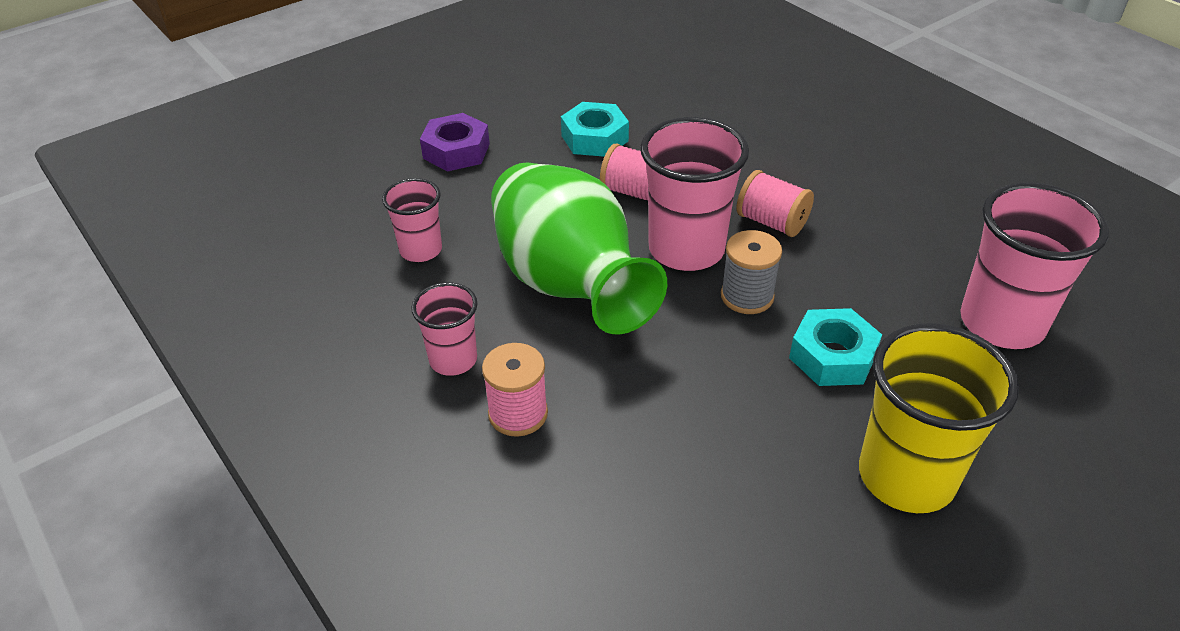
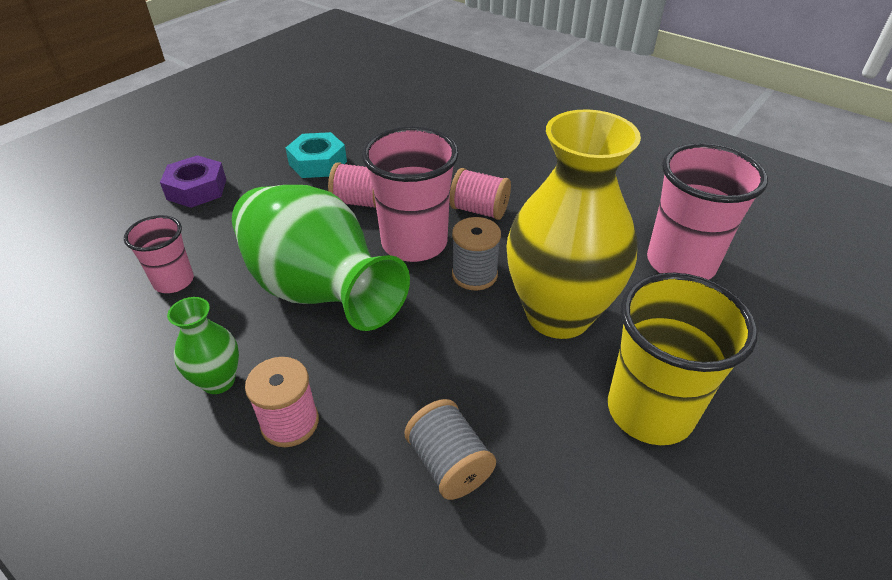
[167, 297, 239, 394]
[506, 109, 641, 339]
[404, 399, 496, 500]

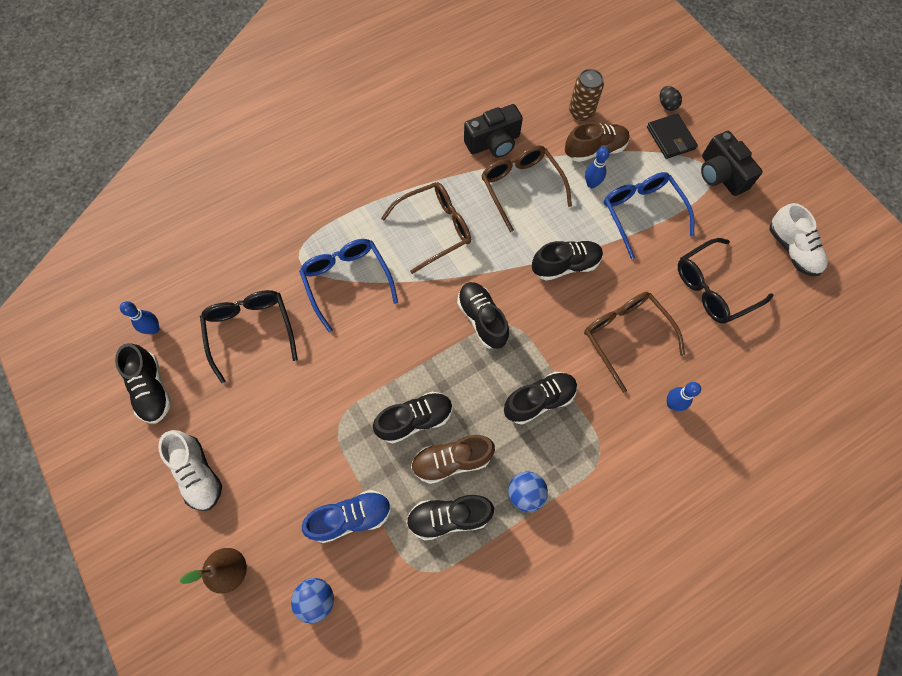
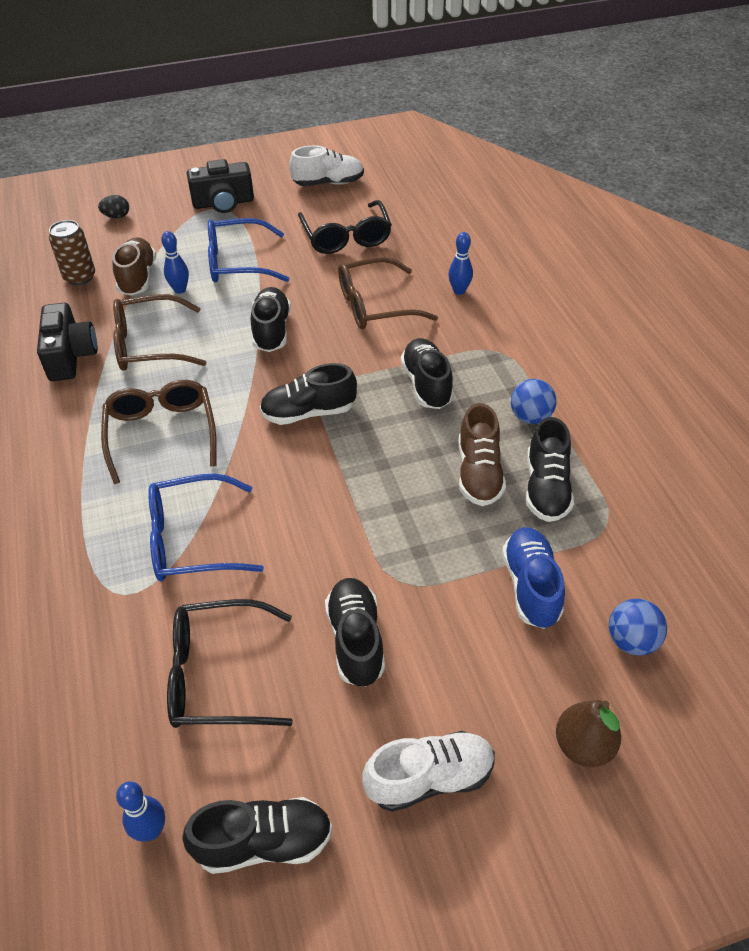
[647, 113, 698, 159] (first image)
[325, 578, 385, 687]

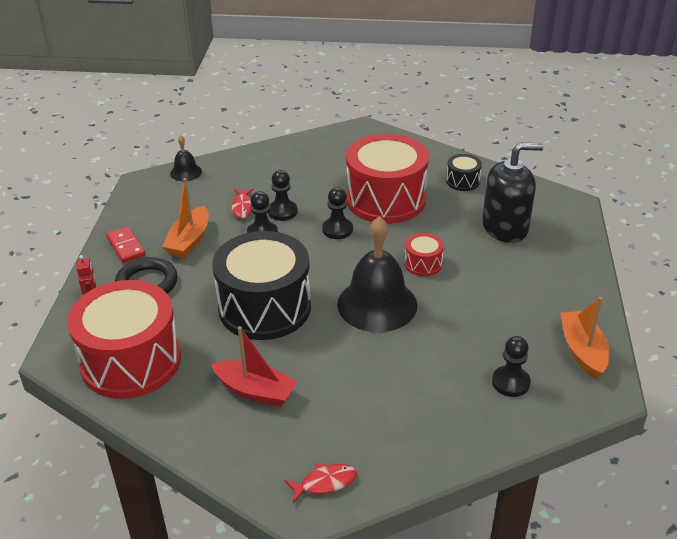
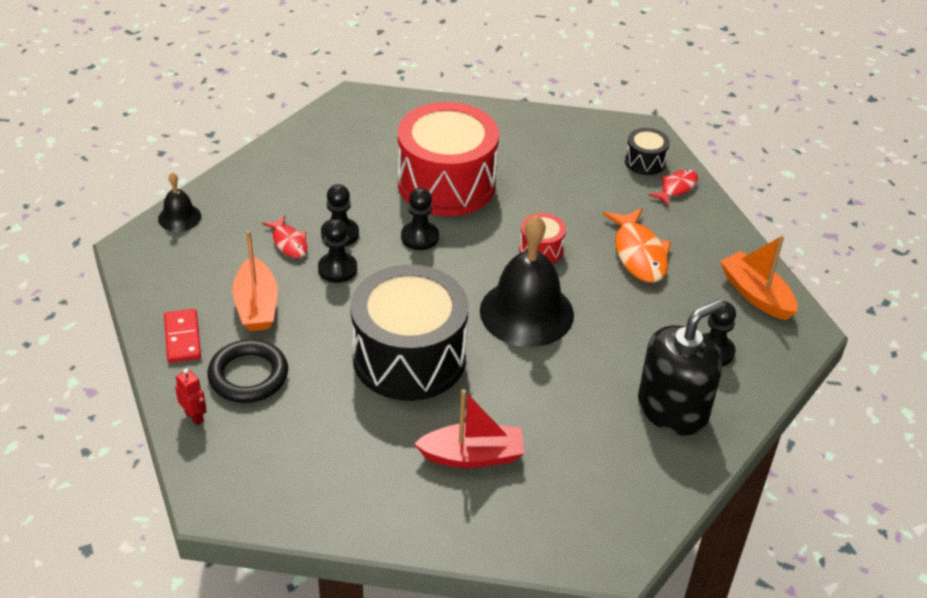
[638, 299, 724, 435]
[625, 128, 670, 175]
[164, 309, 201, 363]
[67, 280, 181, 399] (first image)
[649, 170, 698, 206]
[603, 208, 671, 283]

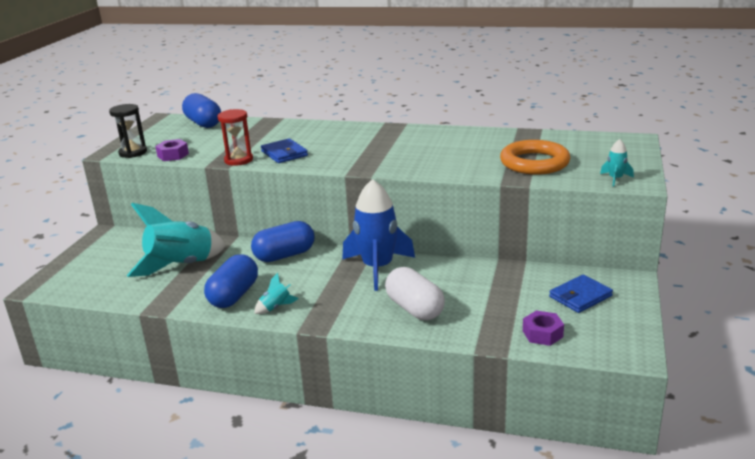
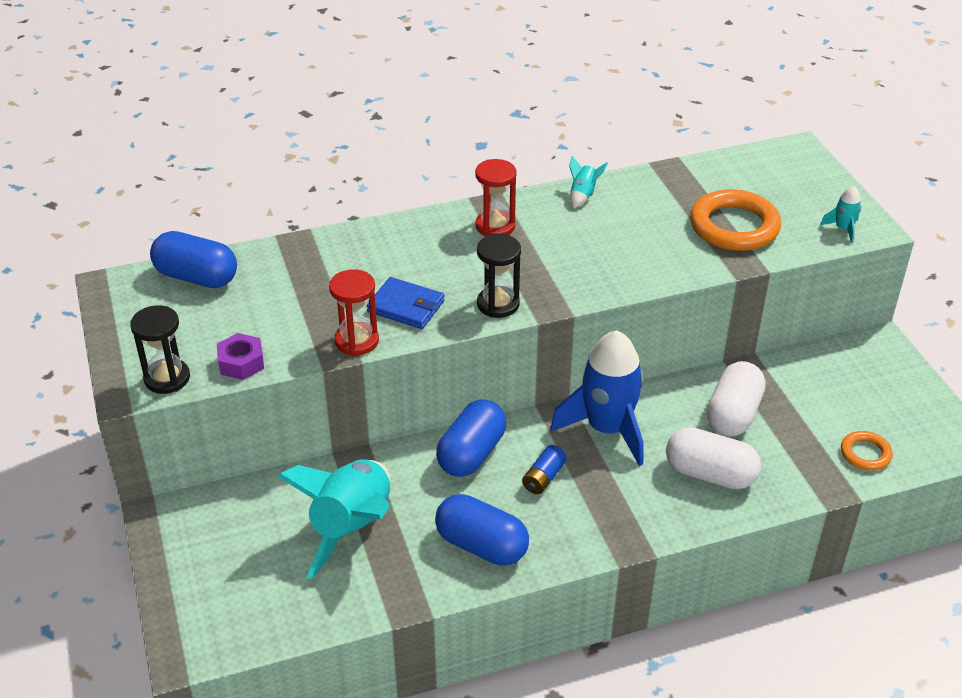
[435, 494, 529, 565]
[569, 156, 608, 208]
[549, 275, 613, 313] (first image)
[841, 431, 893, 471]
[475, 159, 517, 236]
[477, 234, 521, 318]
[707, 361, 766, 437]
[522, 445, 567, 494]

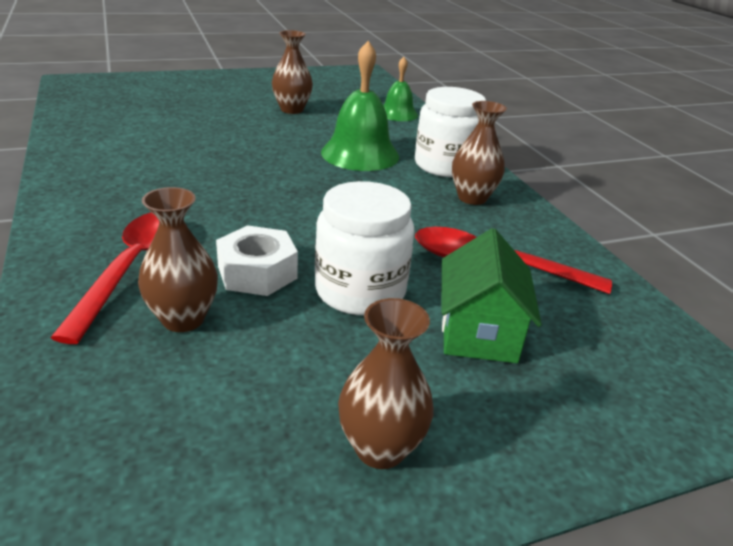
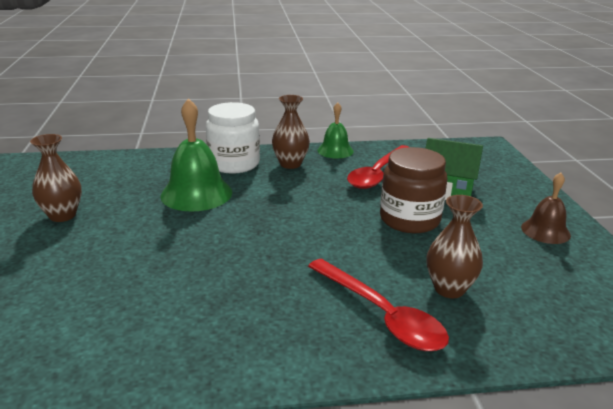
[318, 102, 354, 158]
[380, 147, 448, 233]
[308, 259, 449, 351]
[216, 225, 298, 296] (first image)
[521, 173, 571, 244]

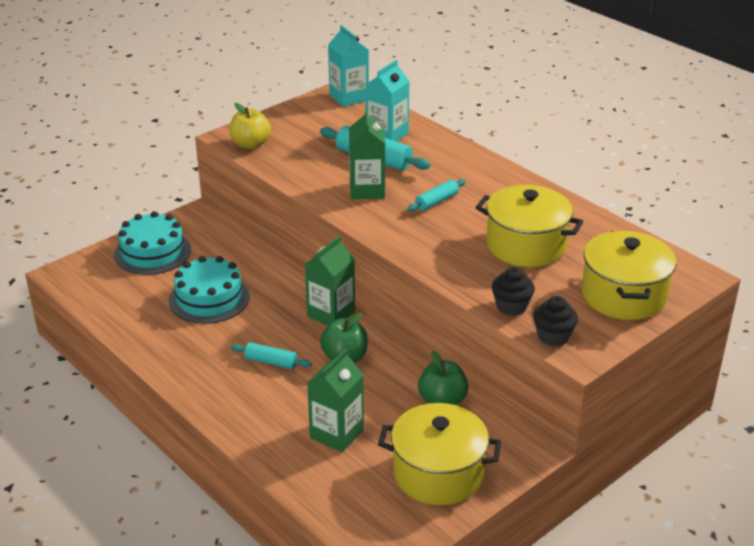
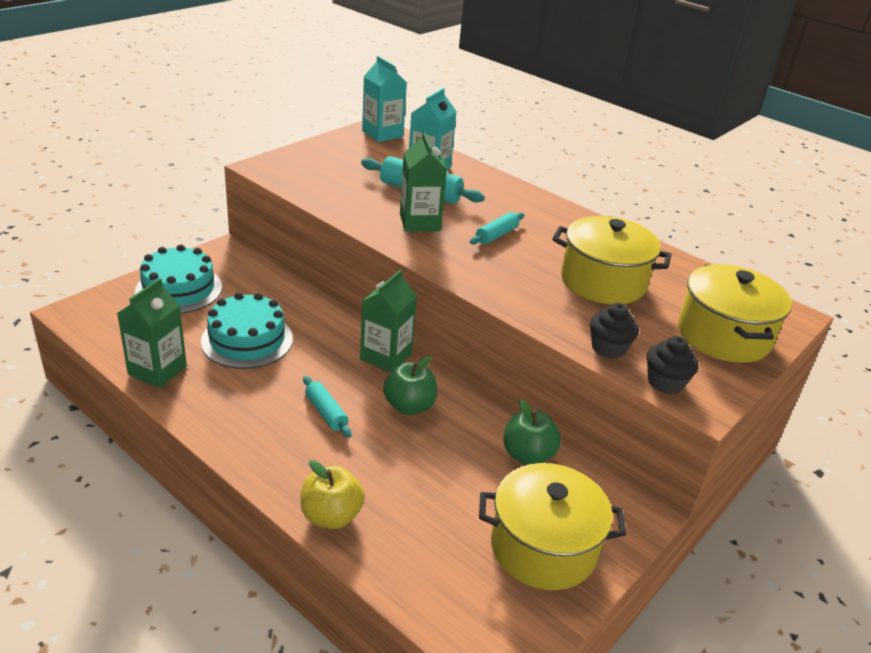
[301, 460, 365, 529]
[303, 376, 351, 438]
[117, 278, 187, 388]

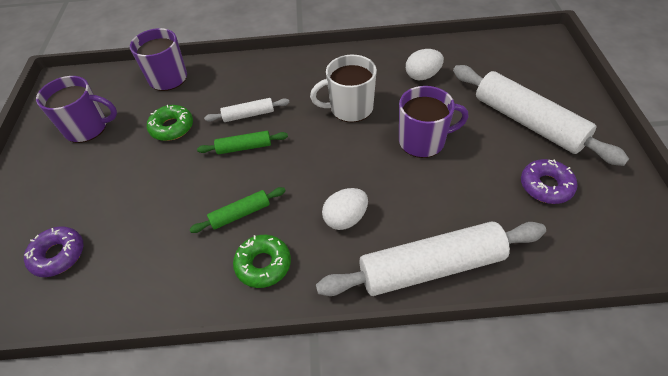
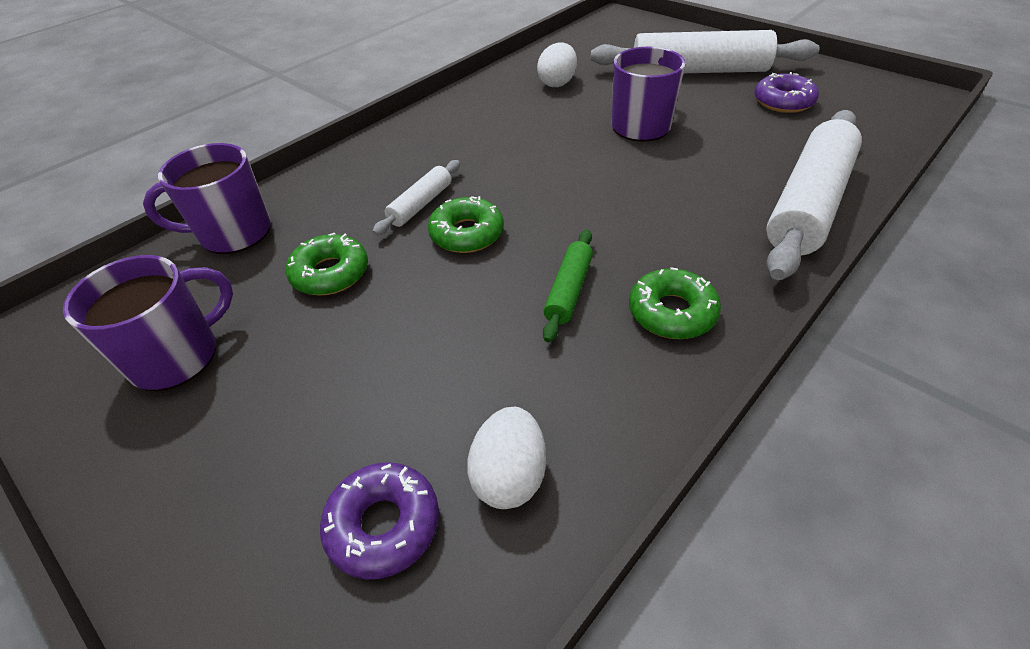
[310, 55, 377, 122] (first image)
[428, 196, 504, 253]
[467, 407, 546, 509]

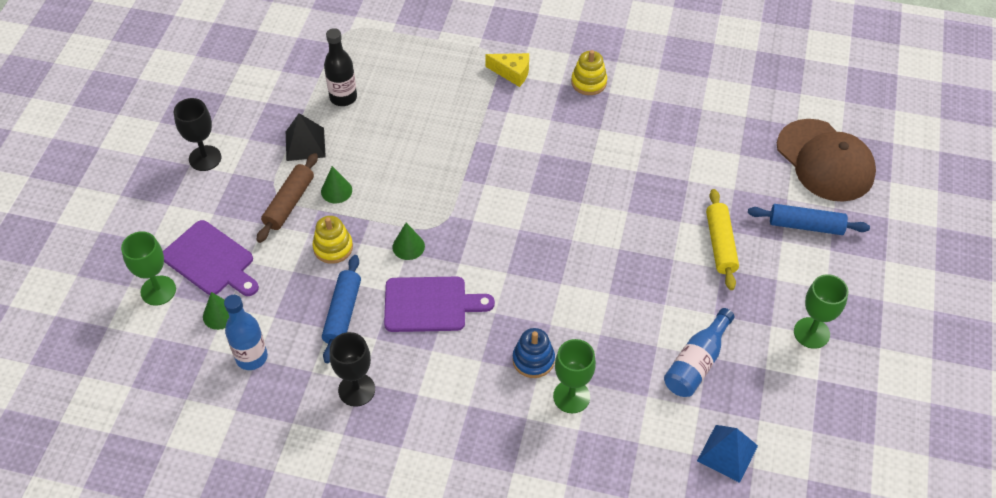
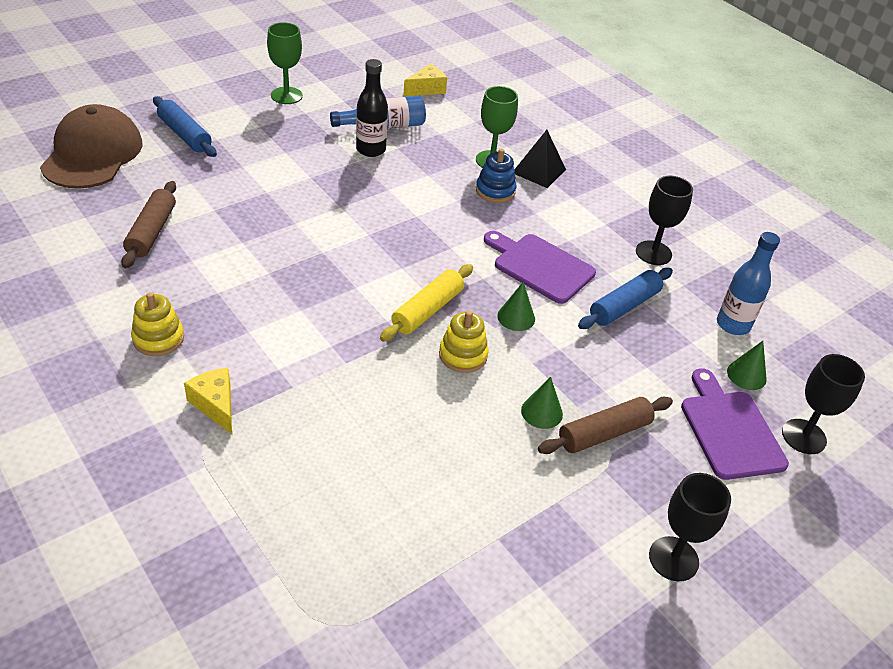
[356, 59, 388, 157]
[515, 130, 566, 188]
[380, 264, 473, 342]
[439, 311, 488, 373]
[782, 354, 865, 454]
[403, 64, 447, 96]
[121, 181, 176, 268]

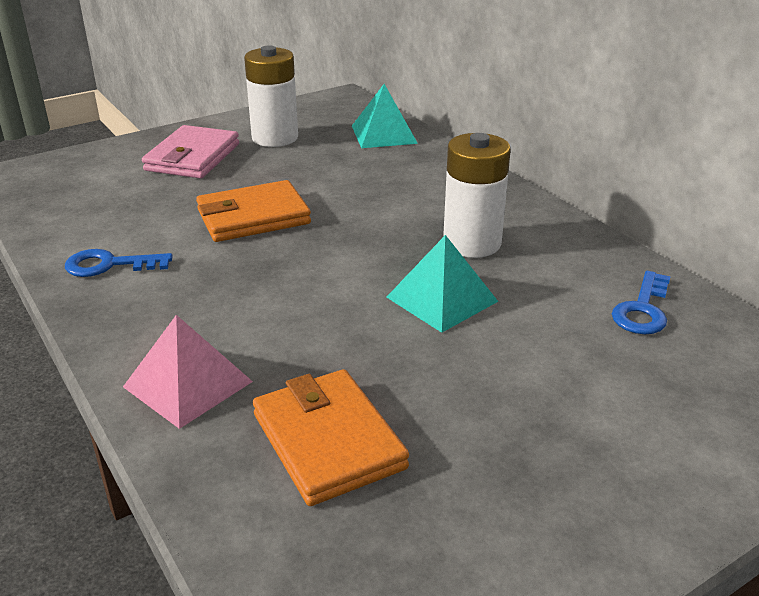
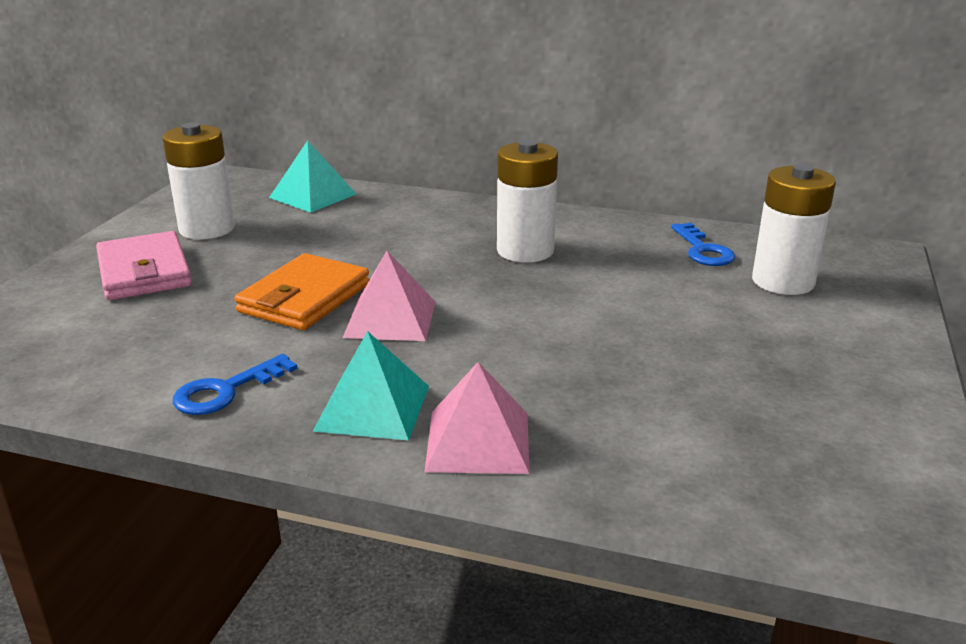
[313, 331, 429, 441]
[253, 369, 409, 506] (first image)
[752, 164, 836, 295]
[343, 251, 436, 341]

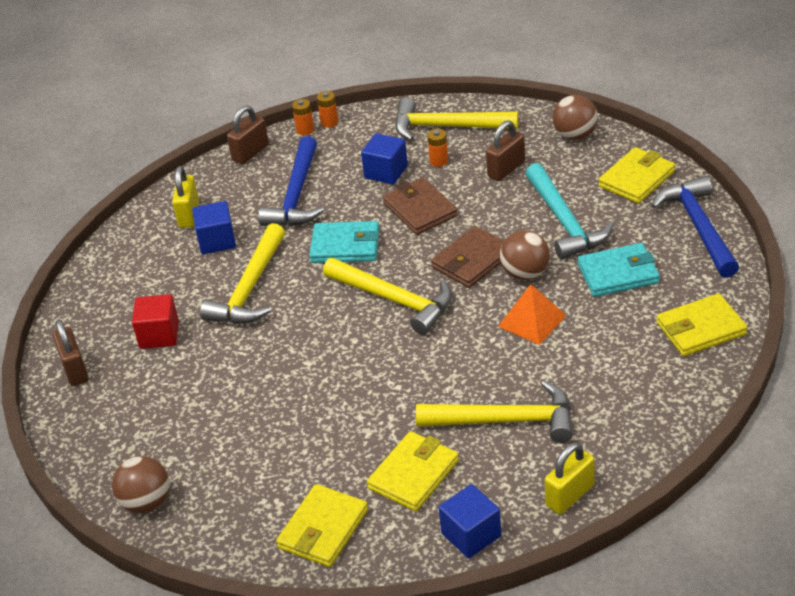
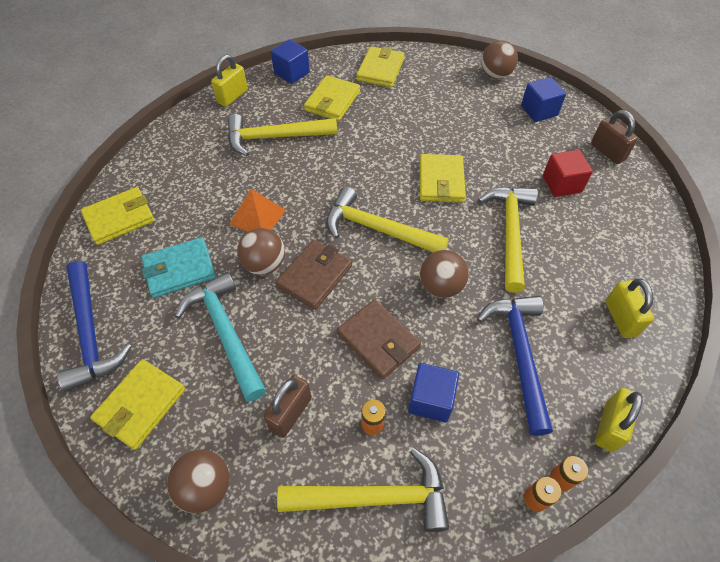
[595, 388, 643, 452]
[521, 77, 566, 122]
[420, 250, 469, 298]
[420, 154, 466, 203]

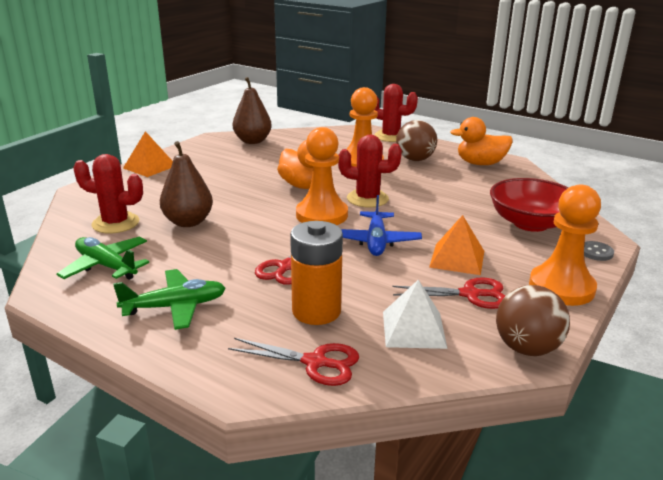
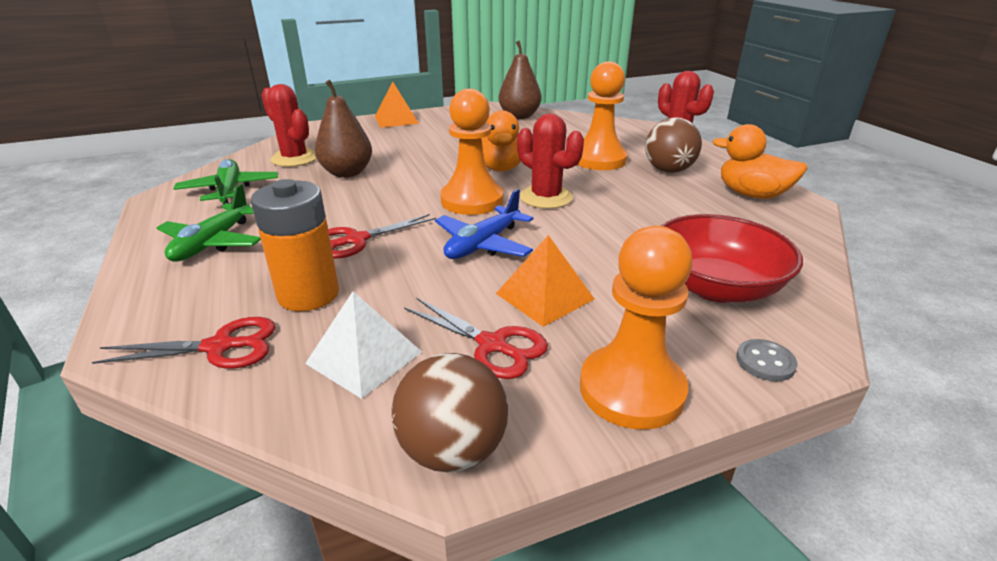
[157, 184, 261, 262]
[92, 317, 276, 368]

